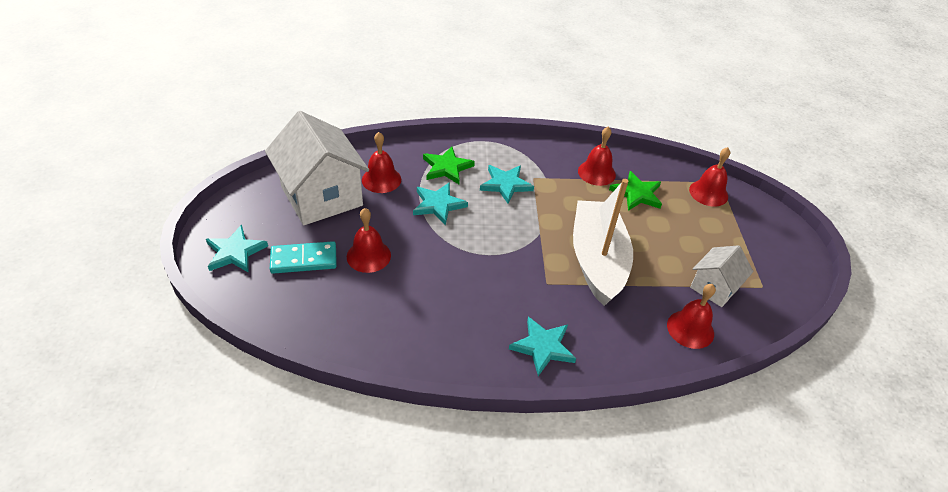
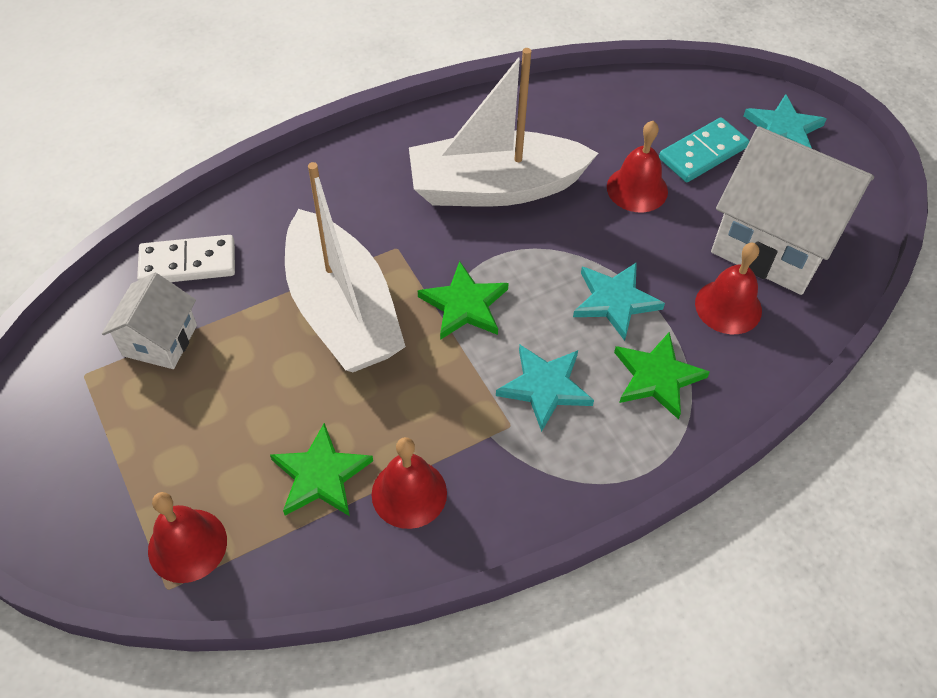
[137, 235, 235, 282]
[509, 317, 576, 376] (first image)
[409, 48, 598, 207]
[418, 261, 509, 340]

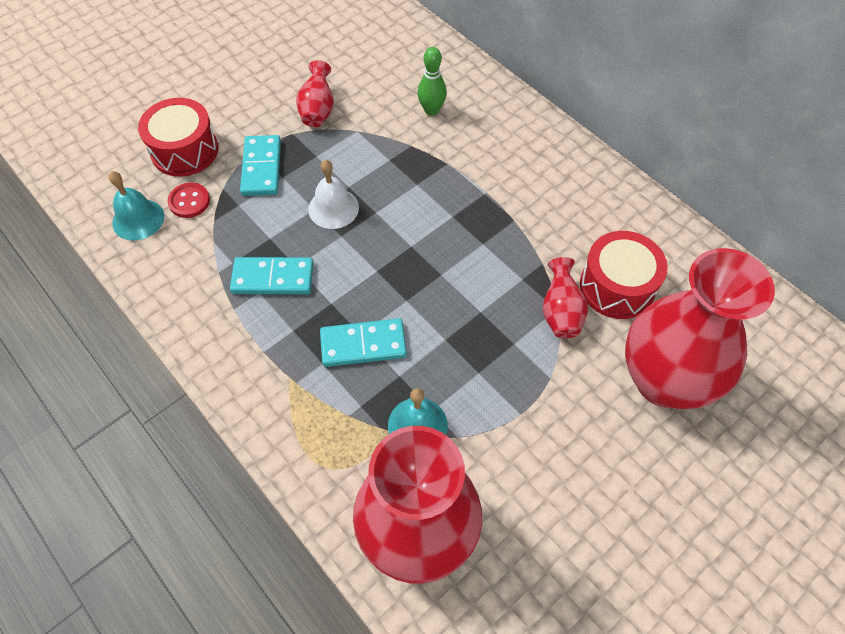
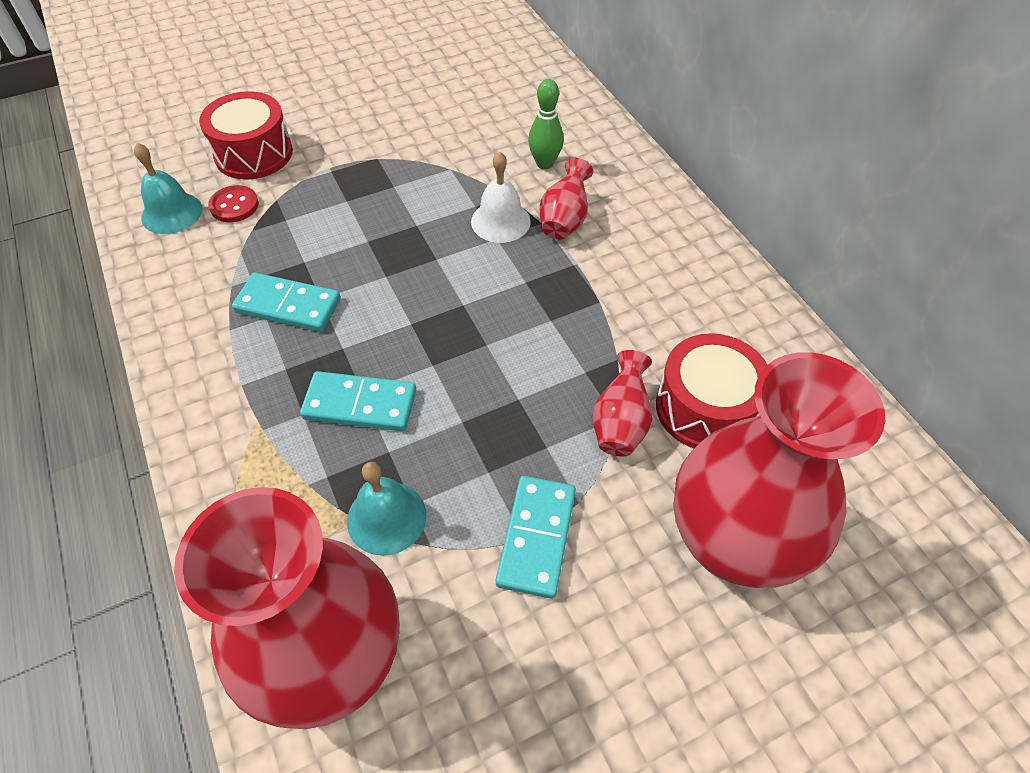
[539, 158, 593, 240]
[496, 476, 576, 599]
[471, 151, 531, 243]

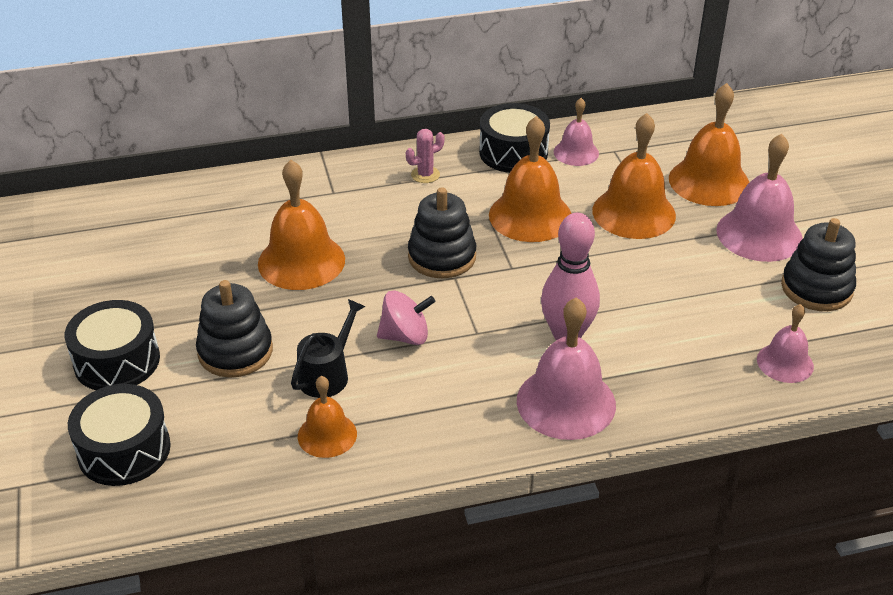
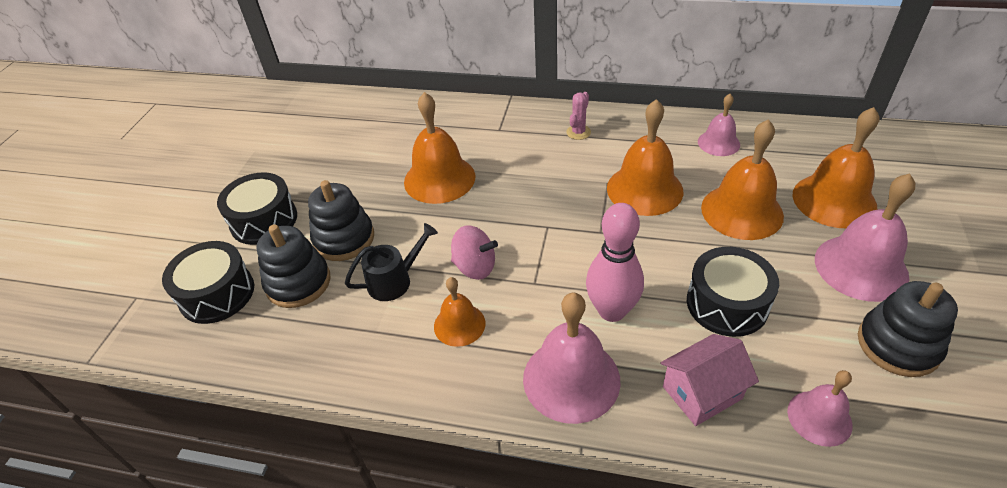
[687, 247, 779, 337]
[566, 92, 591, 140]
[256, 224, 331, 308]
[434, 277, 486, 347]
[660, 334, 759, 426]

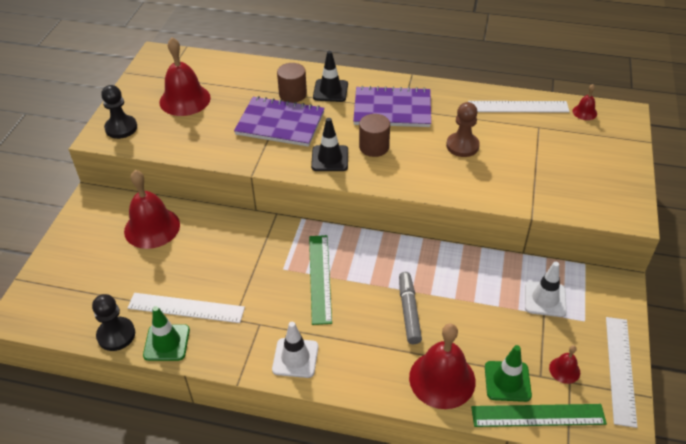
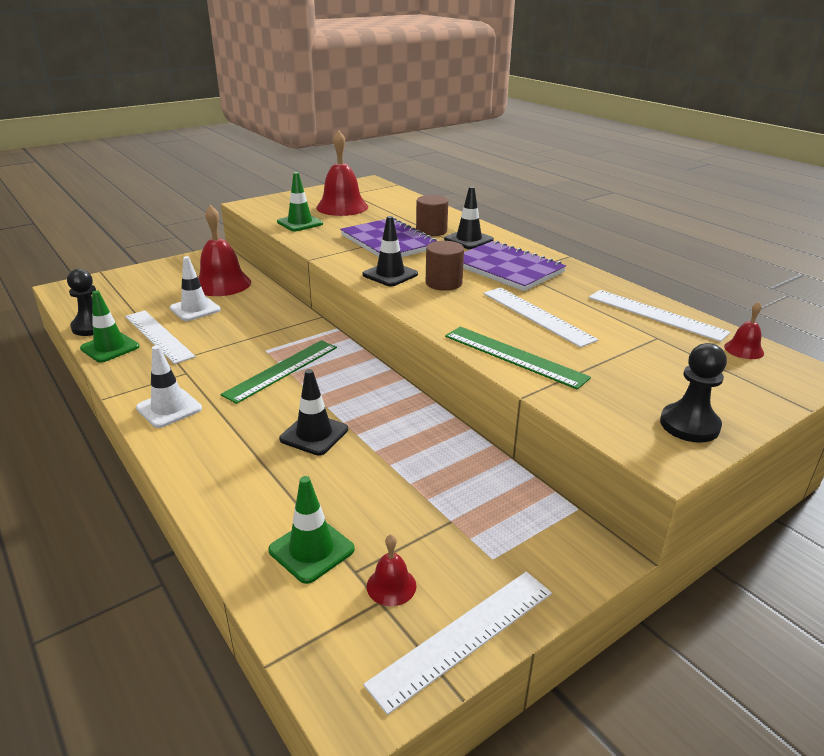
[660, 343, 727, 443]
[483, 288, 598, 348]
[170, 256, 221, 321]
[279, 369, 348, 456]
[409, 324, 476, 409] (first image)
[445, 327, 591, 389]
[277, 172, 323, 231]

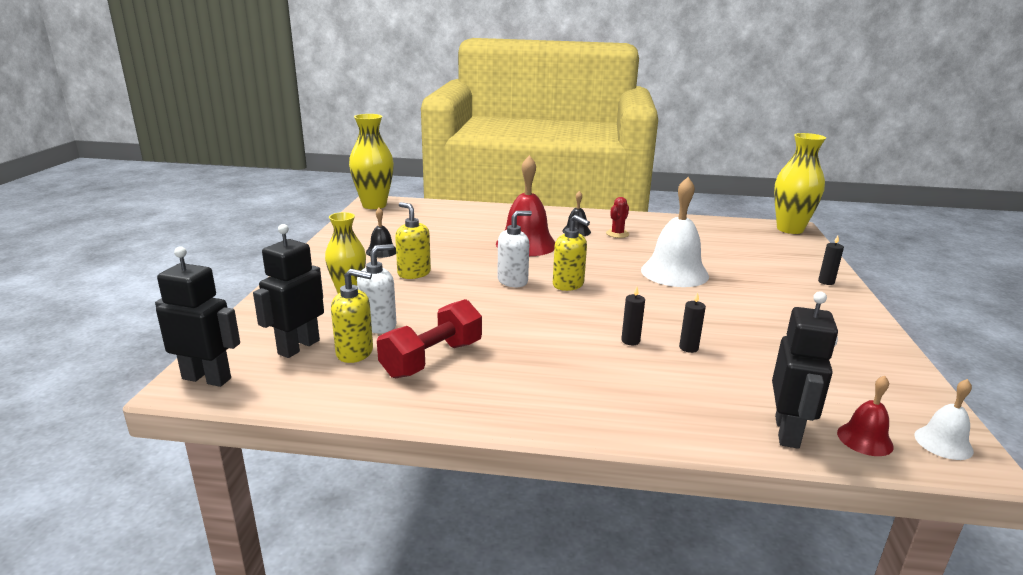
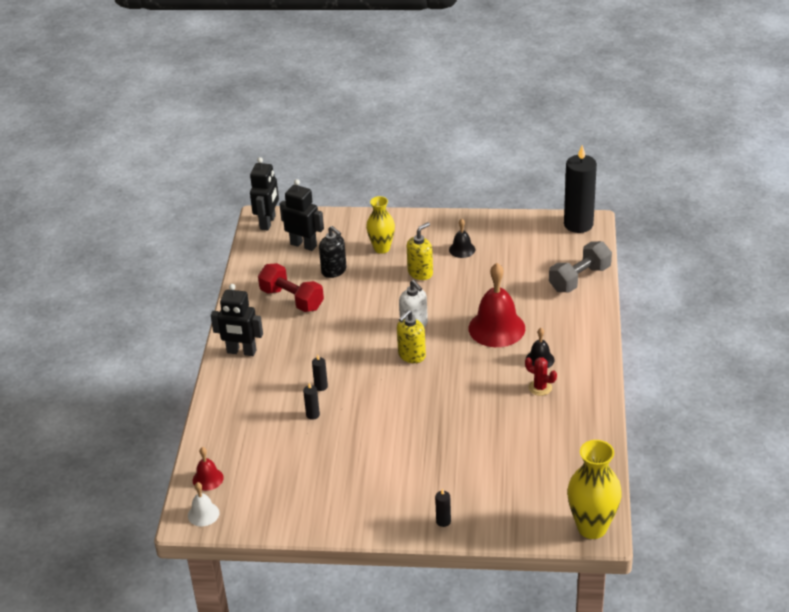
[564, 145, 597, 233]
[641, 177, 709, 287] (first image)
[319, 226, 347, 278]
[331, 269, 373, 363] (first image)
[211, 284, 263, 356]
[549, 241, 612, 292]

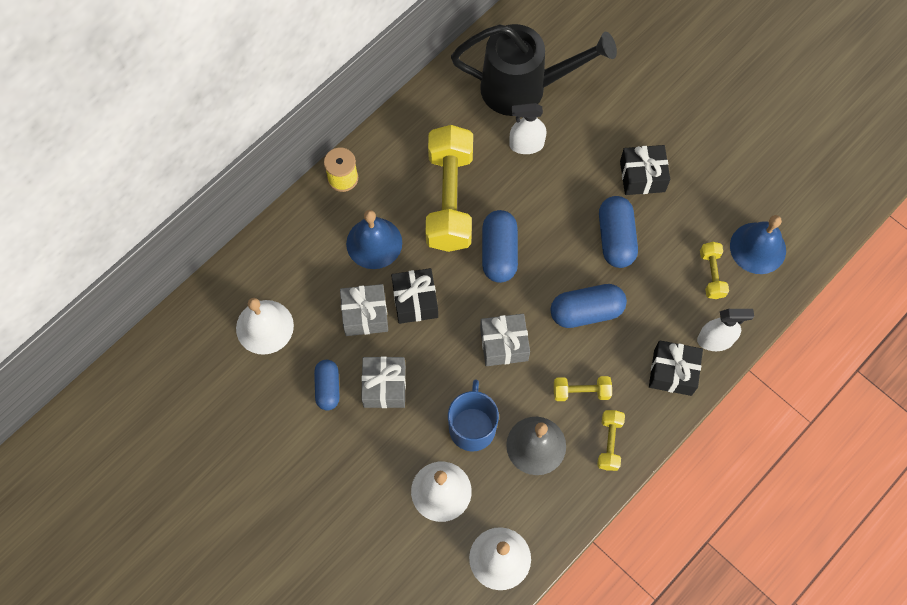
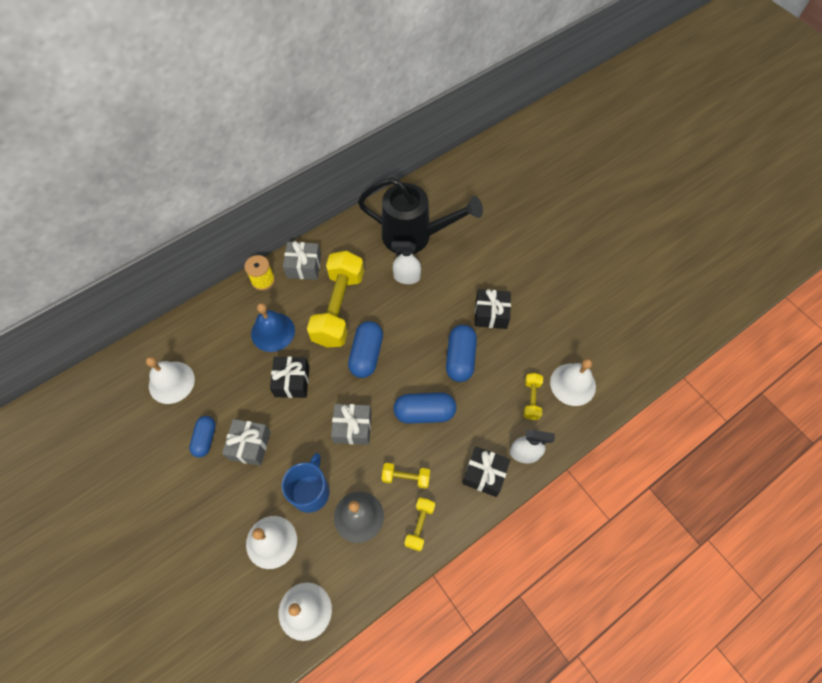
[550, 359, 596, 406]
[283, 241, 321, 280]

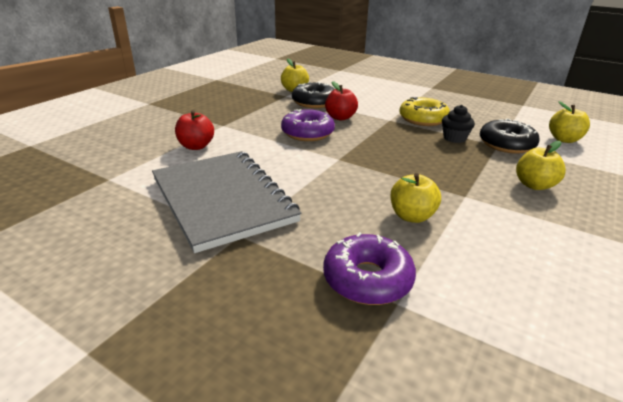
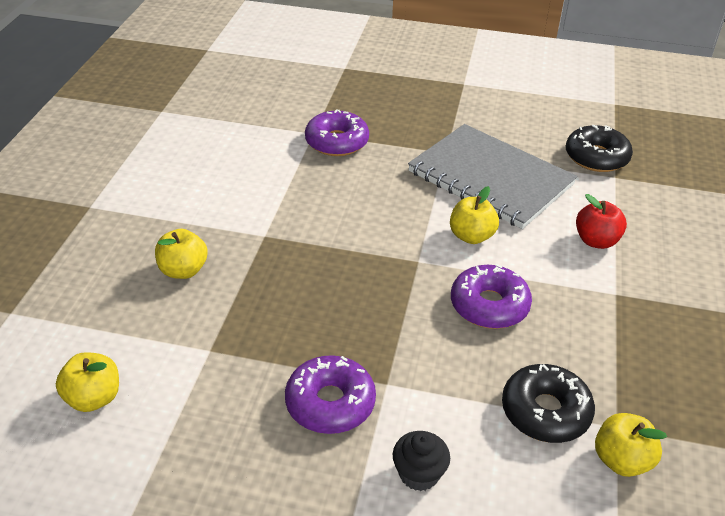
[325, 81, 358, 120] (first image)
[285, 355, 376, 434]
[393, 431, 450, 491]
[566, 125, 633, 172]
[450, 186, 499, 244]

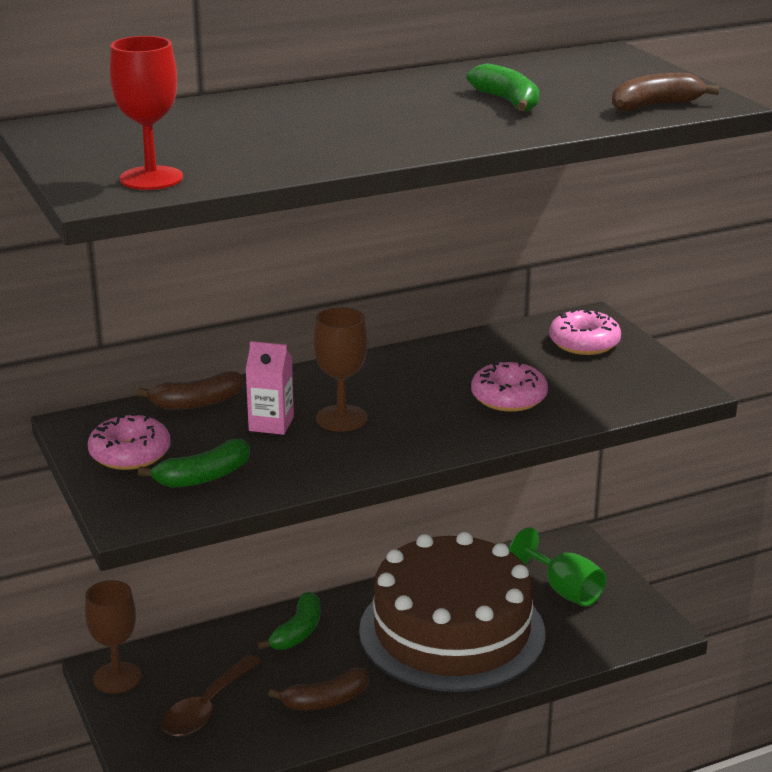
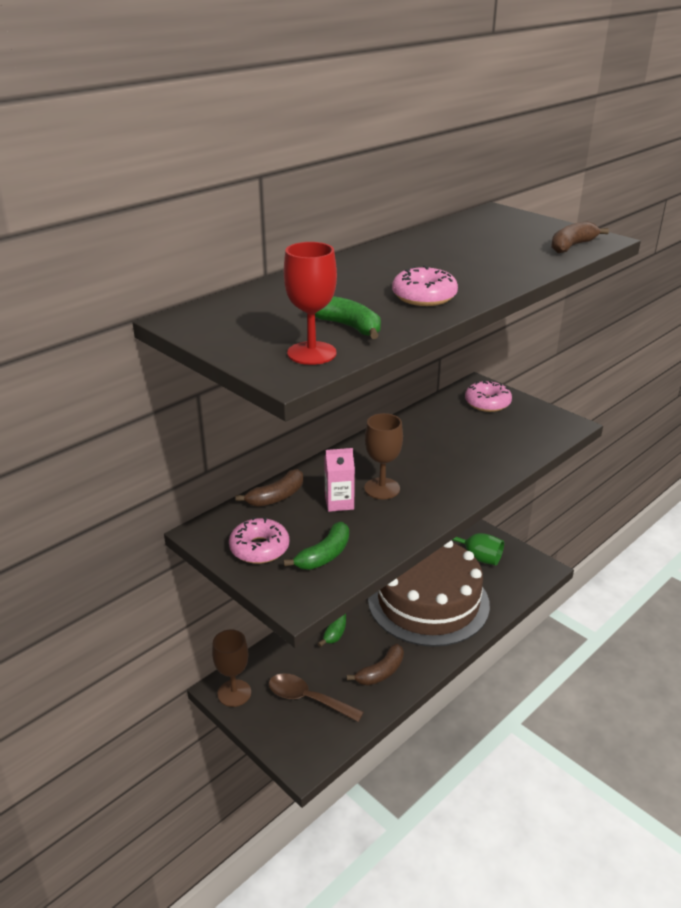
[315, 296, 381, 339]
[392, 266, 458, 306]
[269, 673, 364, 722]

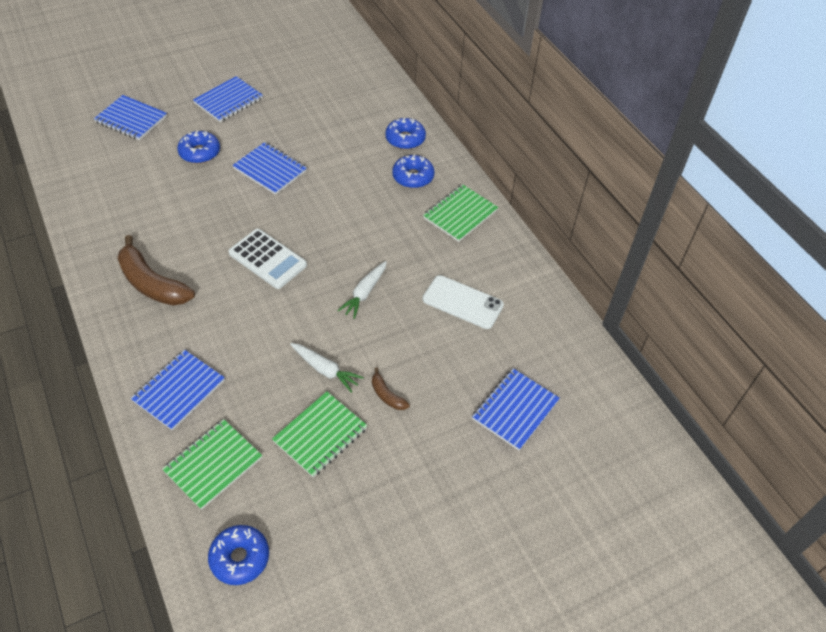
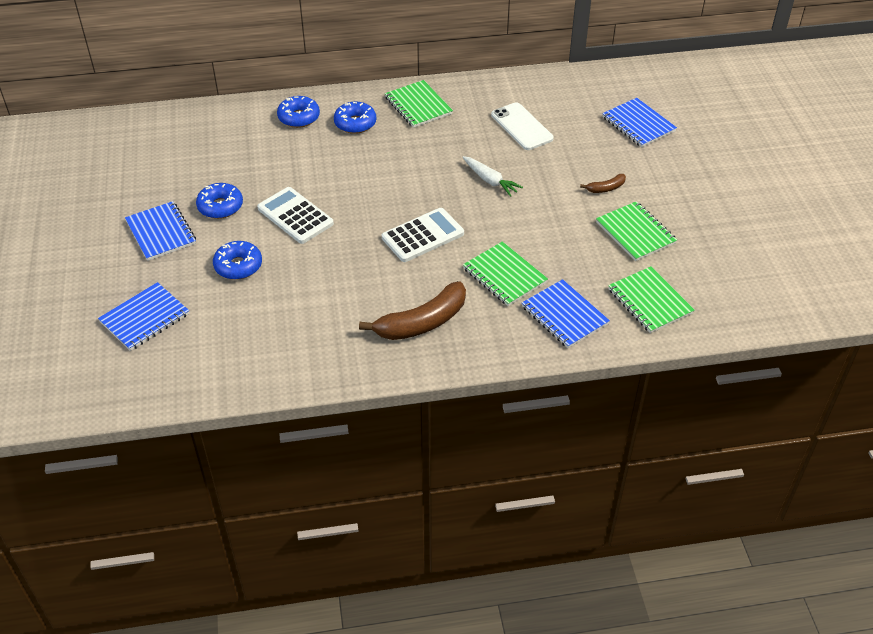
[257, 187, 334, 244]
[491, 102, 554, 150]
[290, 343, 364, 393] (first image)
[196, 183, 243, 219]
[463, 242, 548, 306]

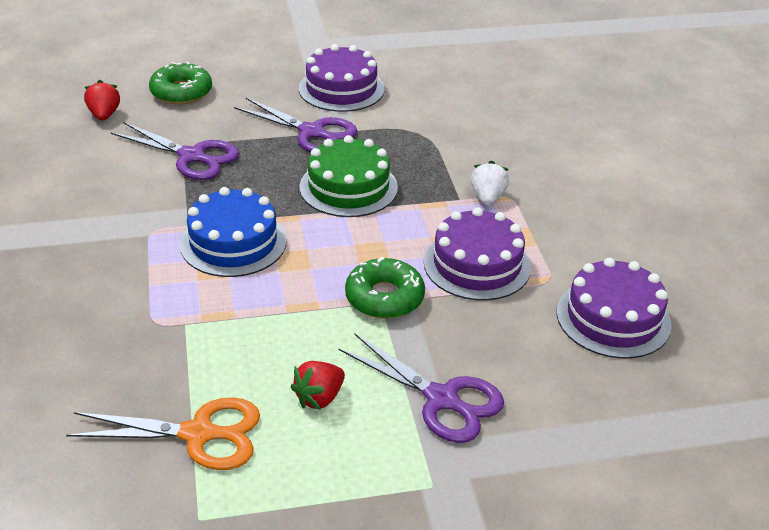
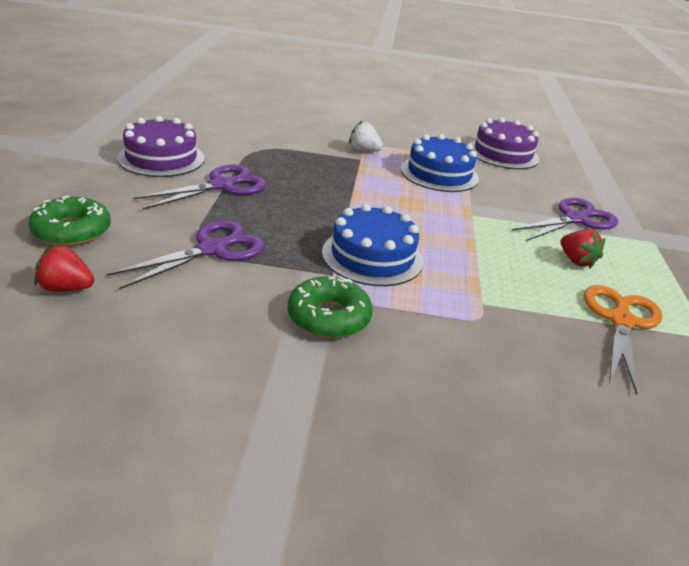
[300, 135, 398, 217] (first image)
[401, 134, 479, 192]
[288, 276, 373, 339]

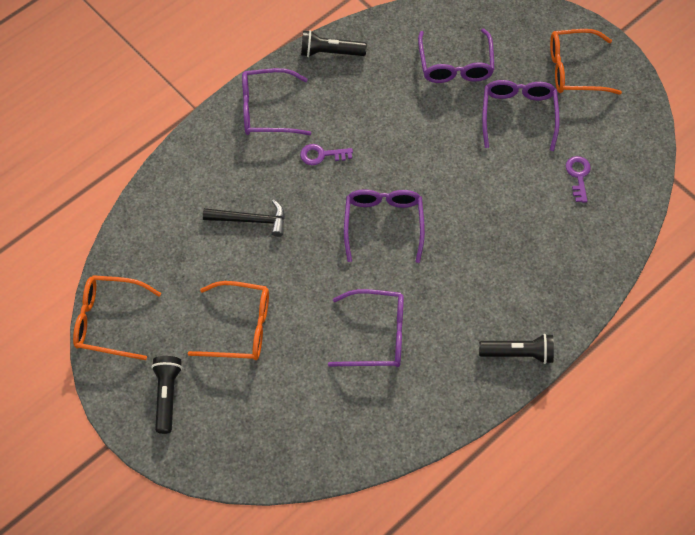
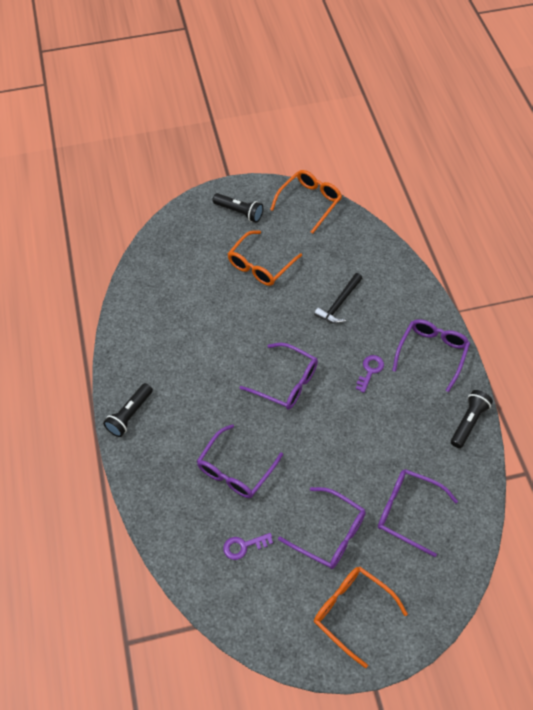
[314, 567, 408, 668]
[223, 533, 273, 560]
[197, 424, 283, 498]

